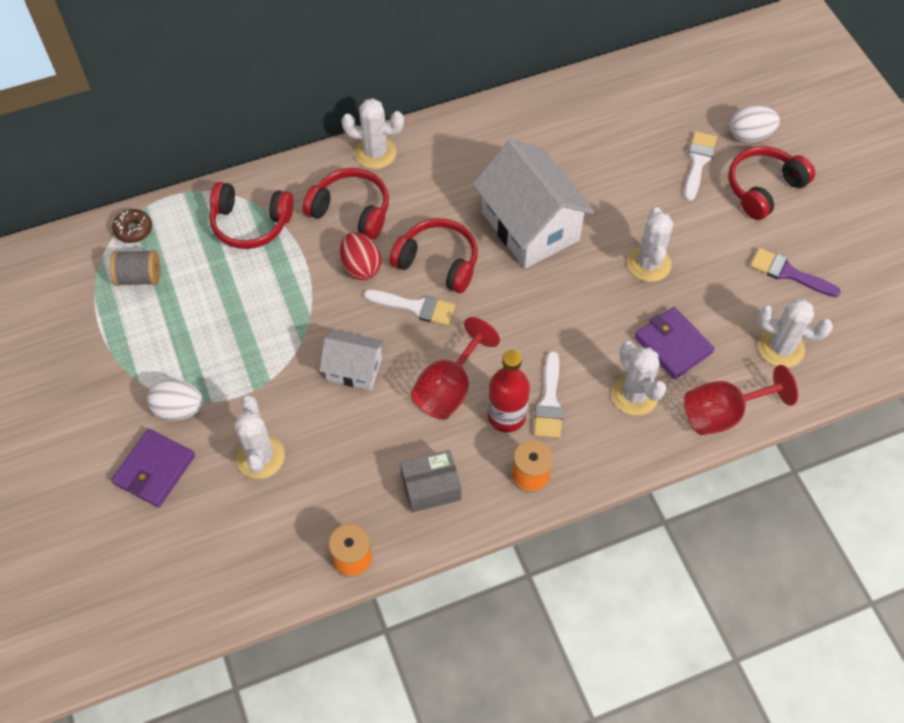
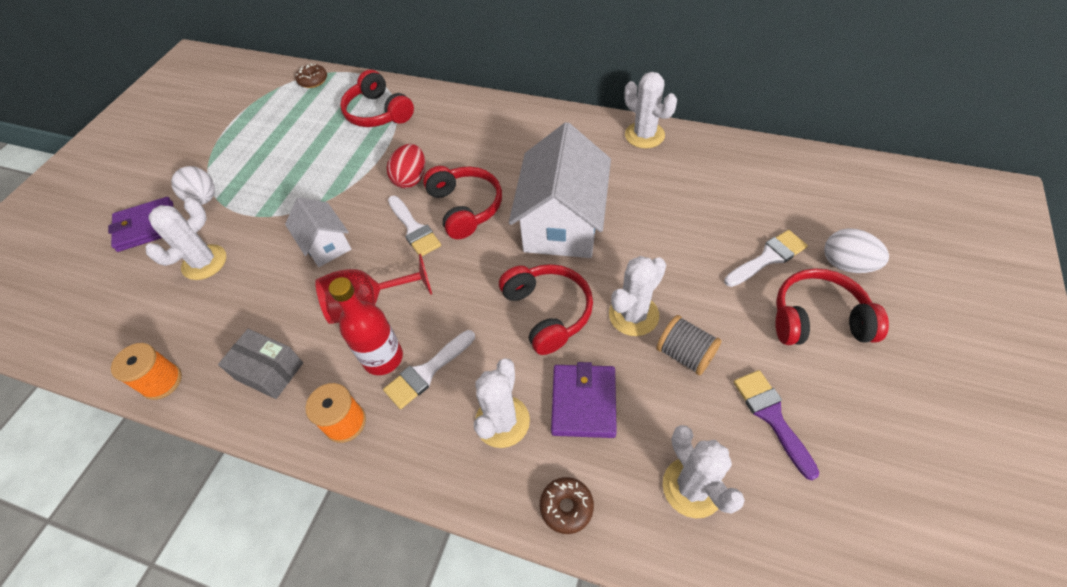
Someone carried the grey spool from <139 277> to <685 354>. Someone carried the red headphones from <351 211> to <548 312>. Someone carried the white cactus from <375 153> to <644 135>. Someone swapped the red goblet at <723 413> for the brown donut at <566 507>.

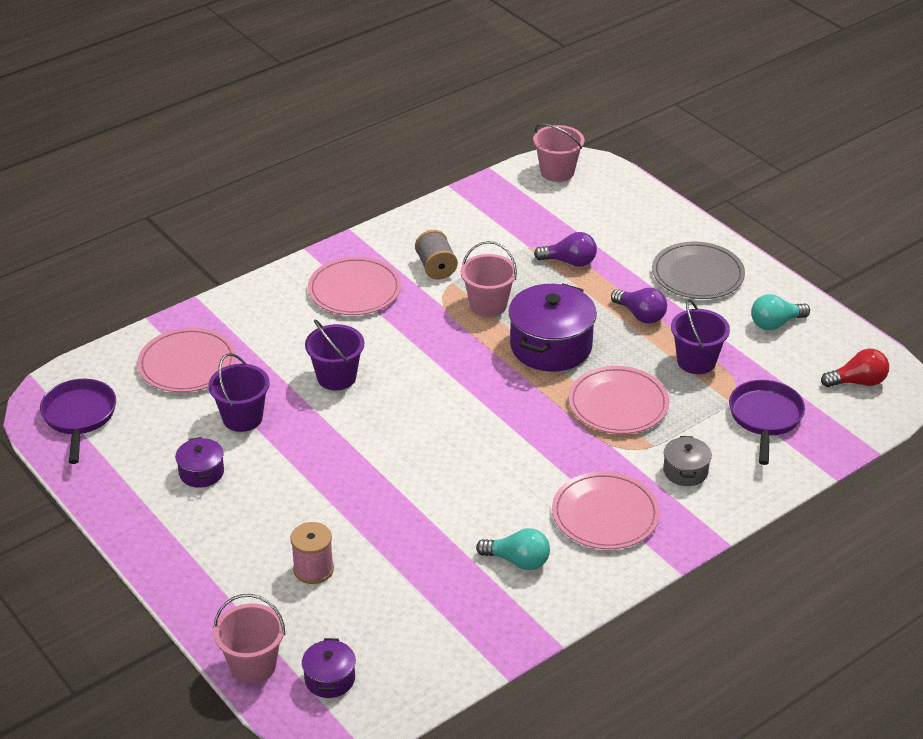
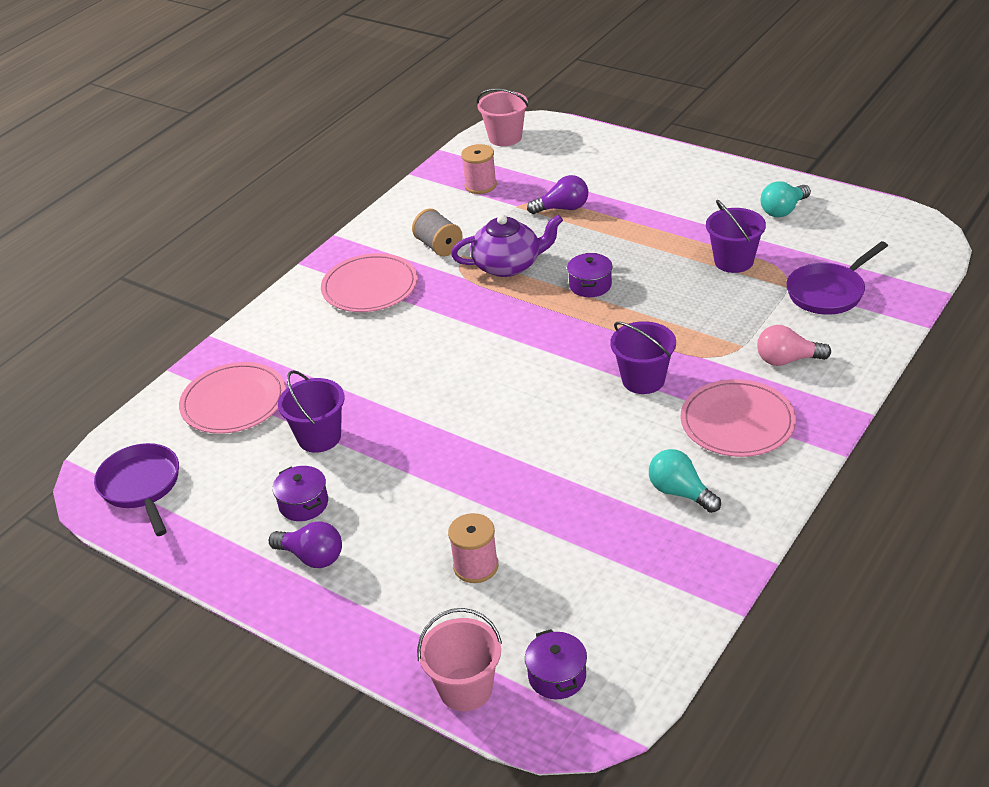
Someone took away the pink plate at <618 404>. Someone took away the grey plate at <697 274>. Someone took away the red light bulb at <857 382>. Someone put down the pink spool at <480 185>. Someone carried the purple bucket from <336 377> to <643 380>. Someone carried the purple light bulb from <640 315> to <312 557>. Someone swapped the pink bucket at <488 305> for the purple teapot at <508 265>. Someone swapped the grey pot at <685 471> for the pink light bulb at <787 360>. Someone rotated the turquoise light bulb at <518 561> by 135 degrees counterclockwise. Someone rotated the purple pan at <765 418> by 120 degrees counterclockwise. Someone scaled the purple pot at <551 346> by 0.51.

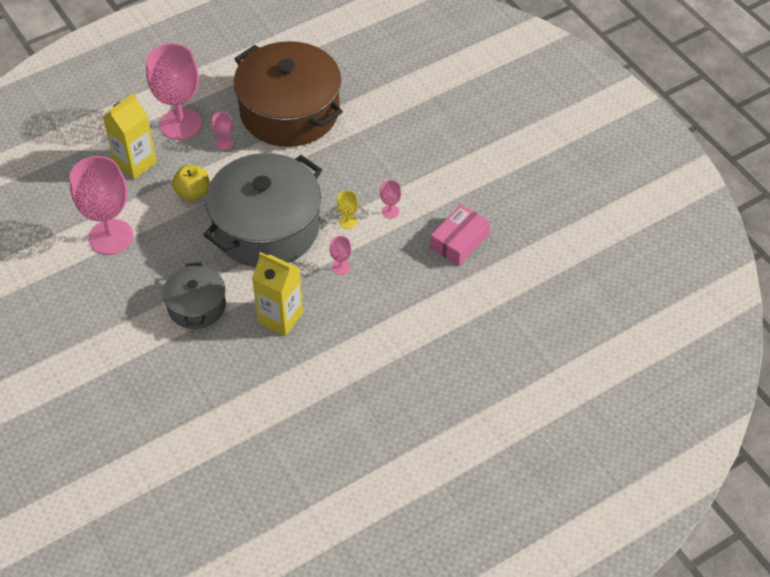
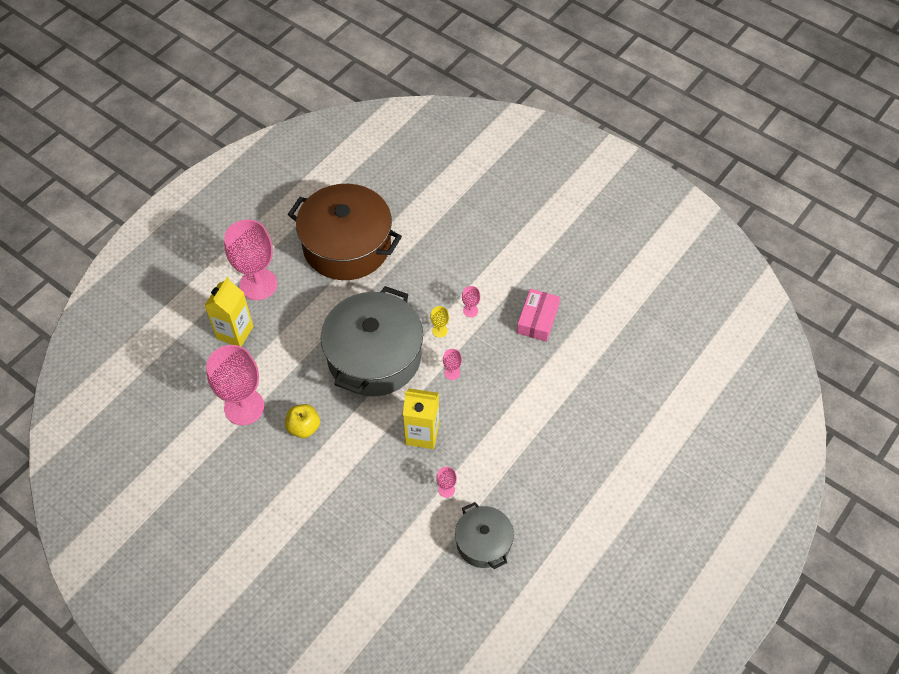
Someone carried the grey pot from <196 306> to <483 542>. Someone carried the yellow apple from <193 193> to <304 427>. Someone carried the pink goblet from <224 143> to <446 489>.

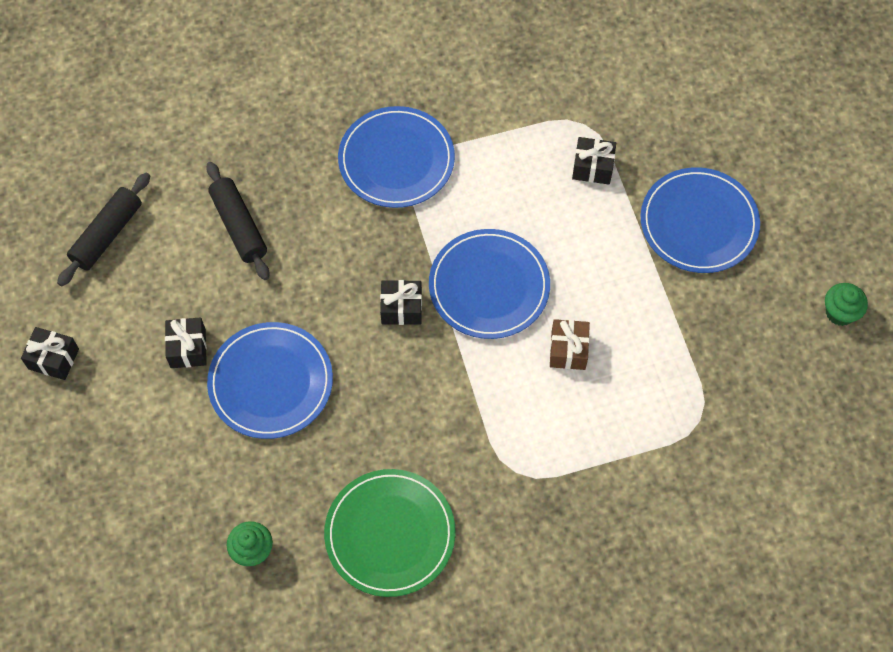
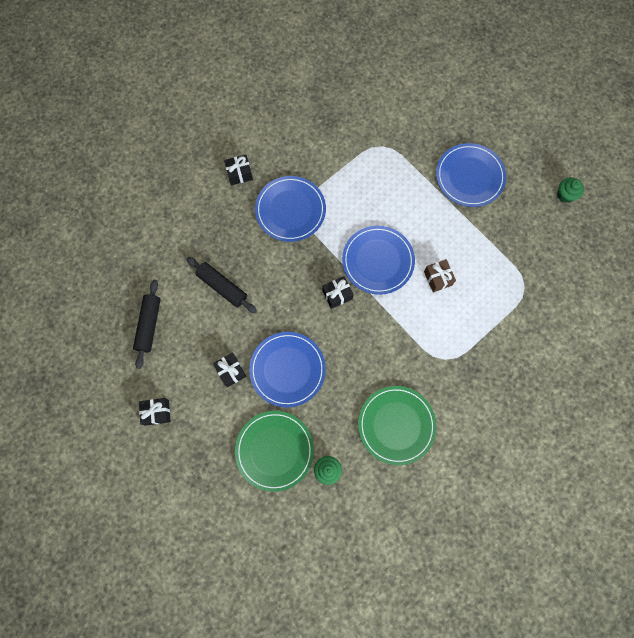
Someone put down the green plate at <274 450>. Someone carried the black gift from <592 167> to <239 174>.

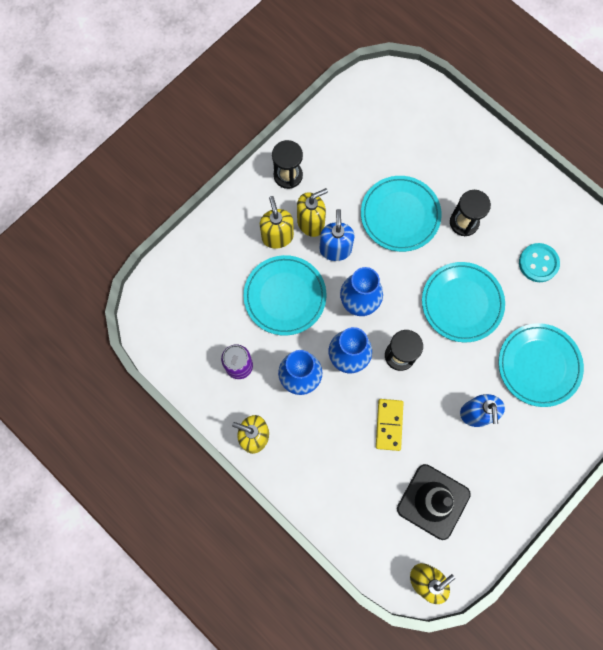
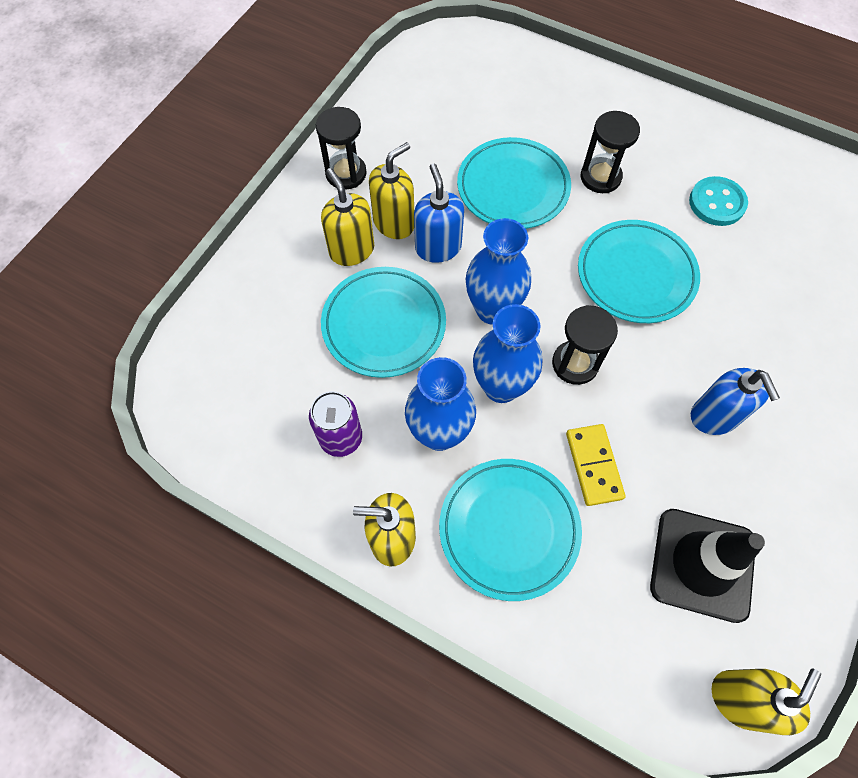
Someone carried the turquoise plate from <539 365> to <509 529>.

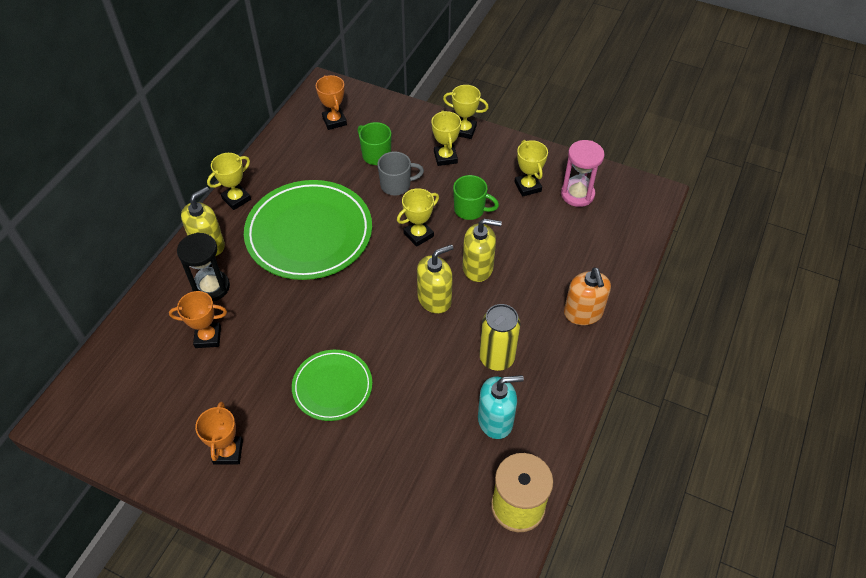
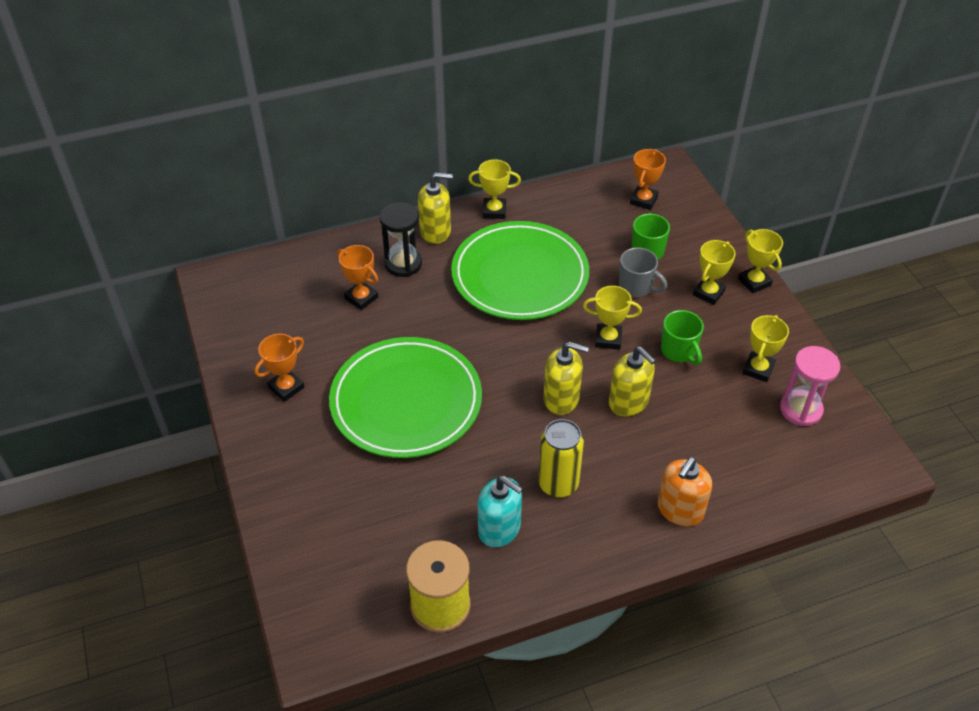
Someone scaled the green plate at <332 387> by 1.80.

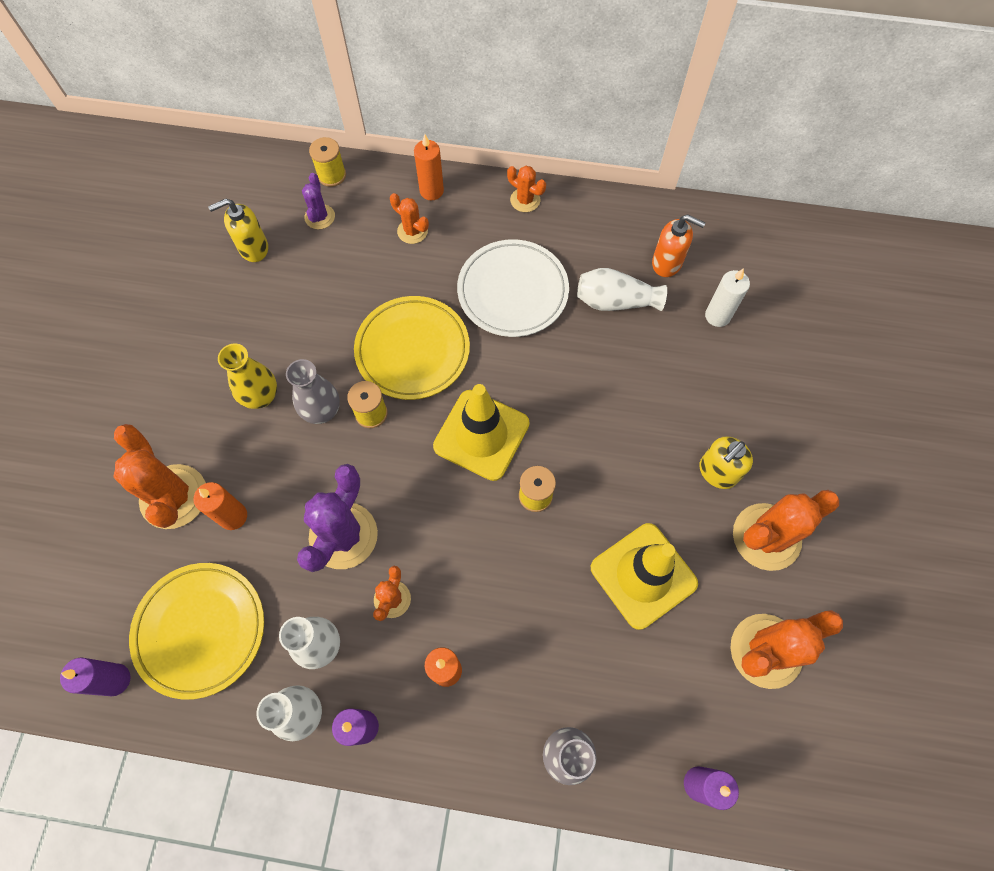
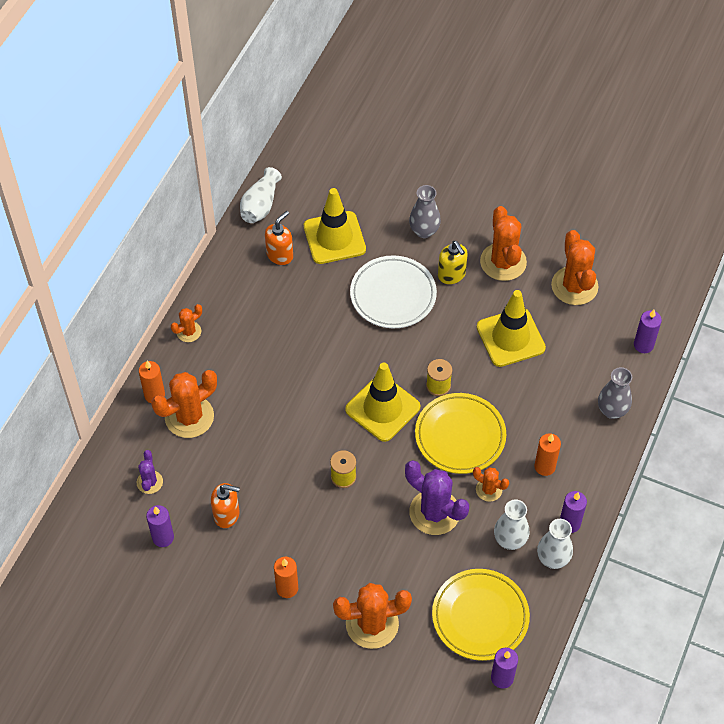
Someone took away the yellow vase at <261 396>. Someone took away the yellow spool at <332 175>. Someone put down the orange soap dispenser at <227 515>. Someone carried the orange candle from <233 516> to <287 588>. Someone carried the grey vase from <322 411> to <424 231>. Someone carried the yellow plate from <412 350> to <460 436>. Someone carried the white plate from <512 291> to <393 295>. Someone carried the white vase from <615 301> to <260 205>. Someone swapped the yellow soap dispenser at <253 248> for the purple candle at <163 537>. Someone swapped the white candle at <717 316> for the yellow traffic cone at <334 238>. Someone rotated the purple cactus at <320 217> by 75 degrees clockwise. Someone scaled the orange cactus at <412 231> by 1.90.

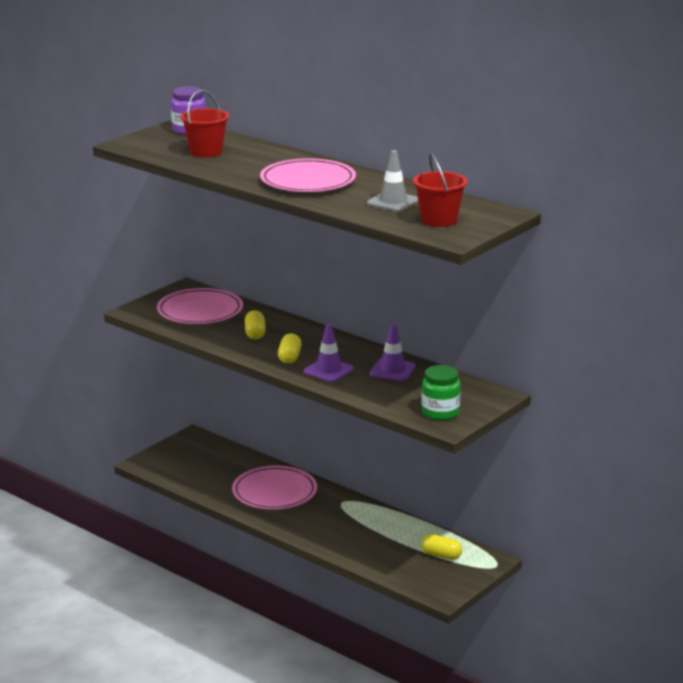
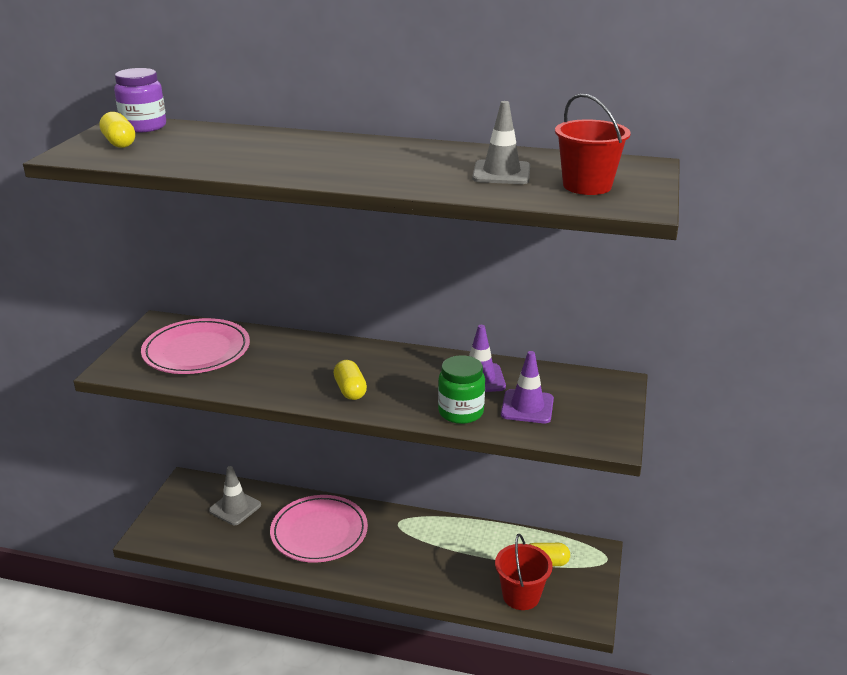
Someone took away the pink plate at <308 181>. Someone put down the grey traffic cone at <235 508>. Someone carried the red bucket from <206 152> to <521 596>. Someone carried the yellow capsule from <255 334> to <119 143>. Someone carried the purple traffic cone from <328 370> to <527 407>. Someone carried the green jar from <440 413> to <461 412>.

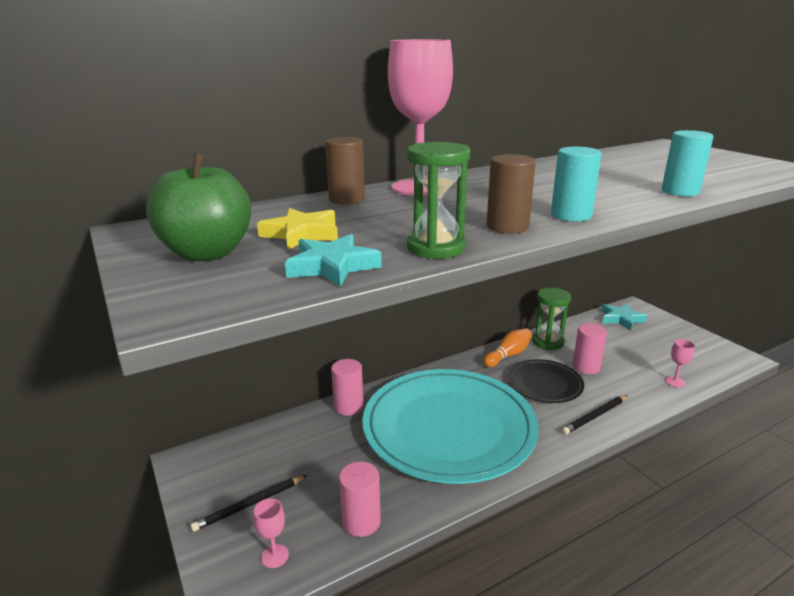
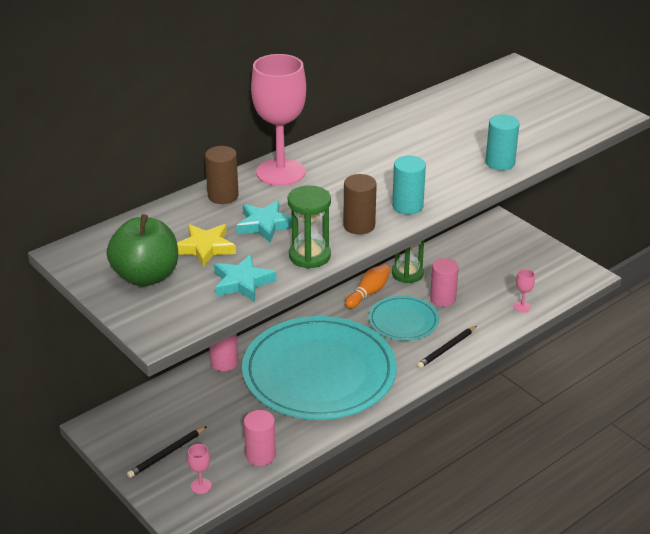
Someone carried the turquoise star from <621 319> to <265 225>. Someone repainted the black plate at <544 384>, which became the turquoise plate at <403 321>.

